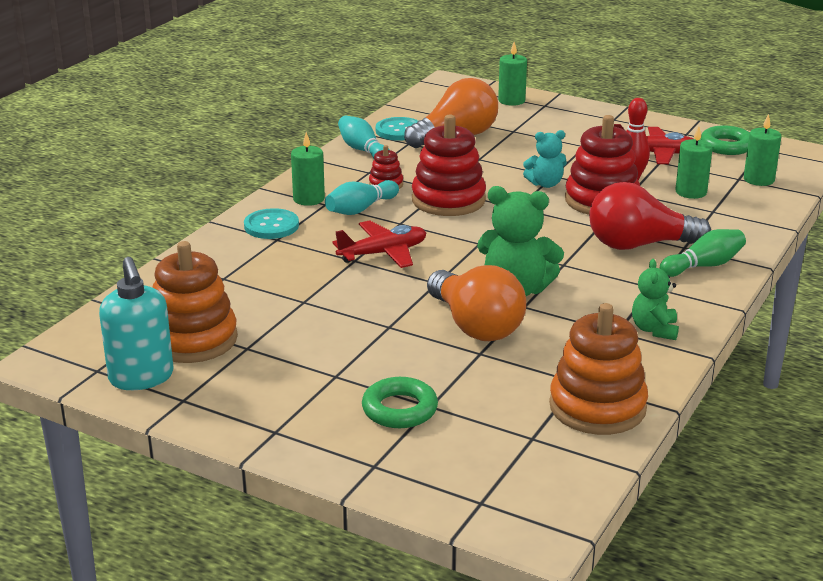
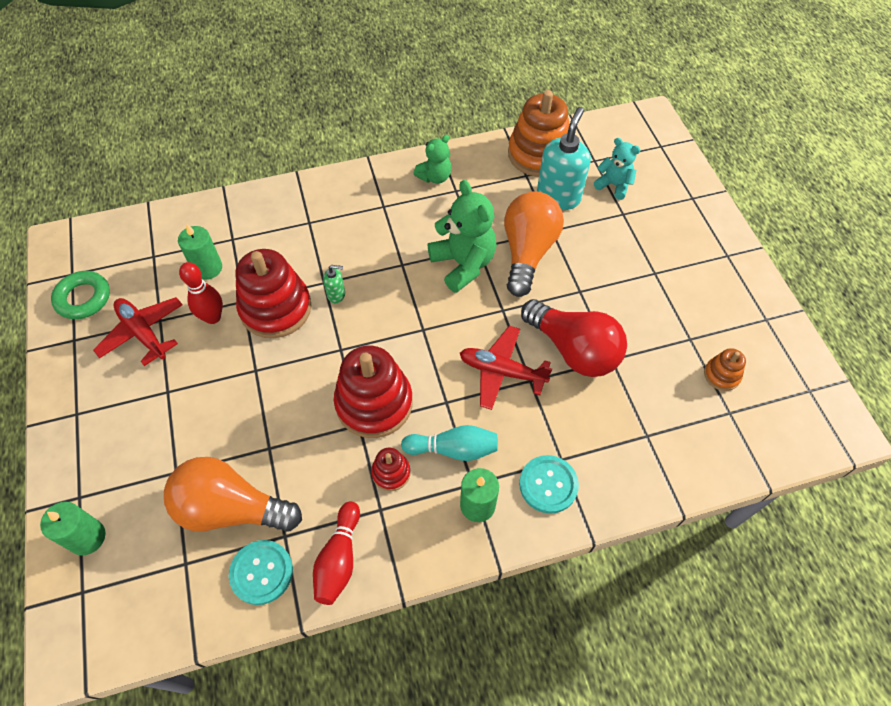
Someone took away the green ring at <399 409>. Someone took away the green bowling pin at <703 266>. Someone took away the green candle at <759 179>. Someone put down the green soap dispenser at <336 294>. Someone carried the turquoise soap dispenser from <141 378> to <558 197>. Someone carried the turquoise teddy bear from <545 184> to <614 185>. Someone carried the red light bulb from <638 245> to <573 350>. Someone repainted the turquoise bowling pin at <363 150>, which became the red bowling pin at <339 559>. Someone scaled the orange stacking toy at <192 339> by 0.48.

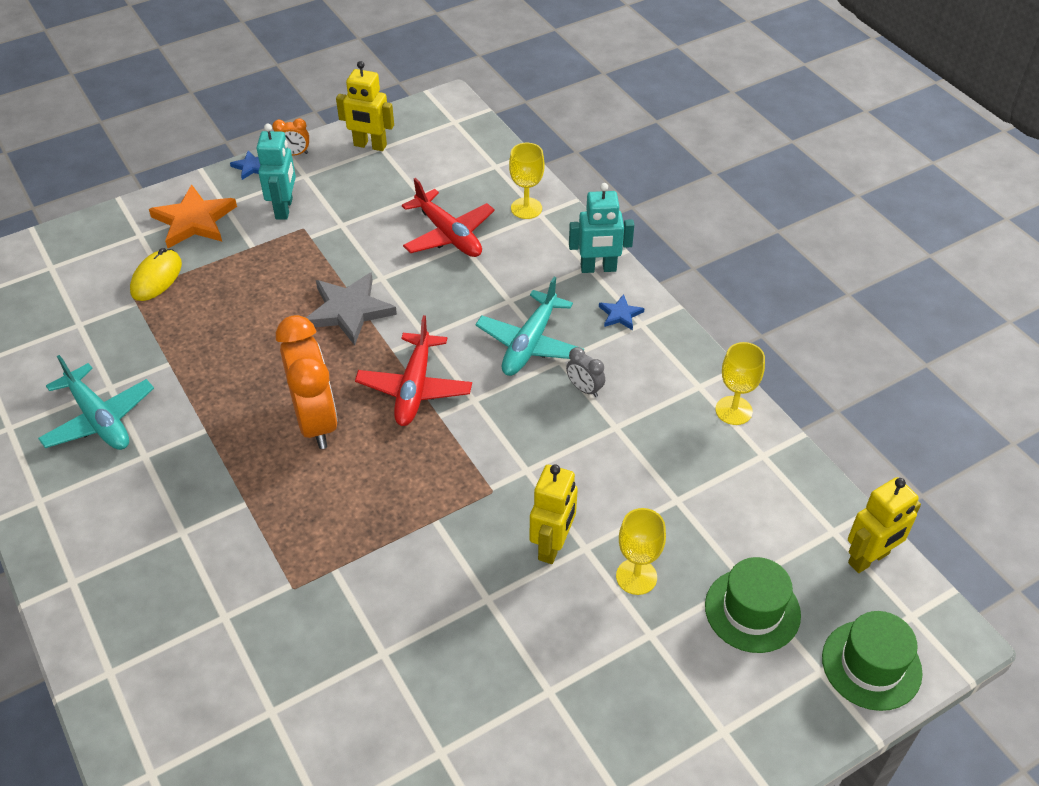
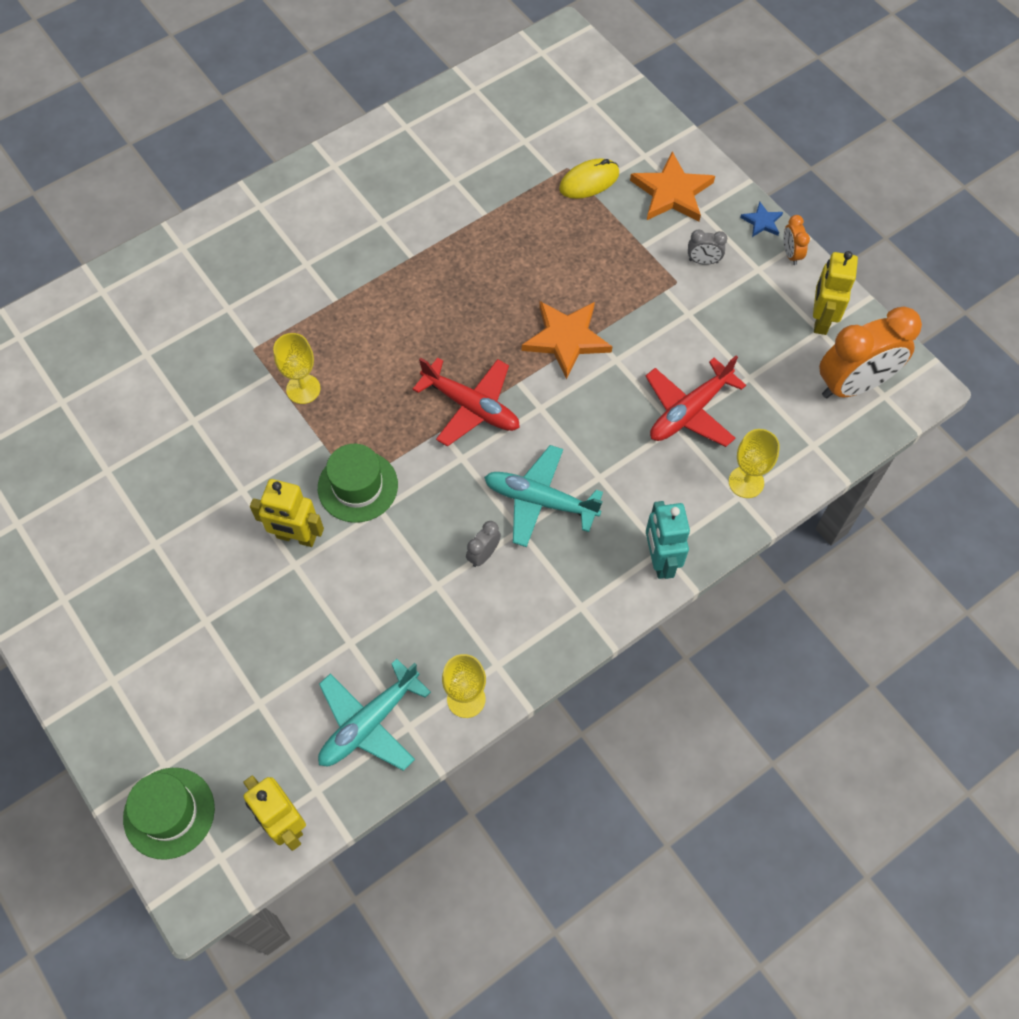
Someone took away the blue star at <620 314>. Someone carried the turquoise plane from <99 419> to <369 723>. Someone carried the orange clock from <316 421> to <853 385>. Someone carried the yellow goblet from <636 576> to <303 389>. Someone carried the green hat from <752 610> to <357 486>. Someone swapped the turquoise robot at <284 208> for the grey clock at <703 261>. Someone repainted the grey star at <349 311>, which became the orange star at <566 339>. Someone rotated the yellow mouse at <156 278> by 45 degrees counterclockwise. Someone rotated the red plane at <414 388> by 150 degrees counterclockwise.

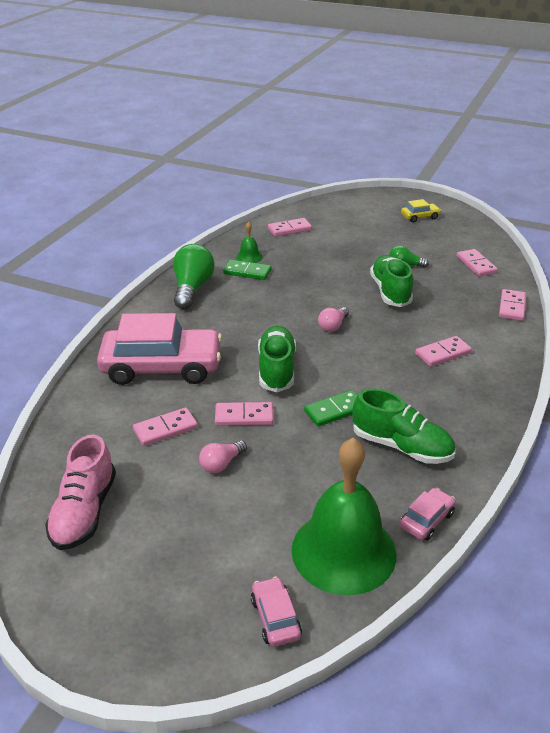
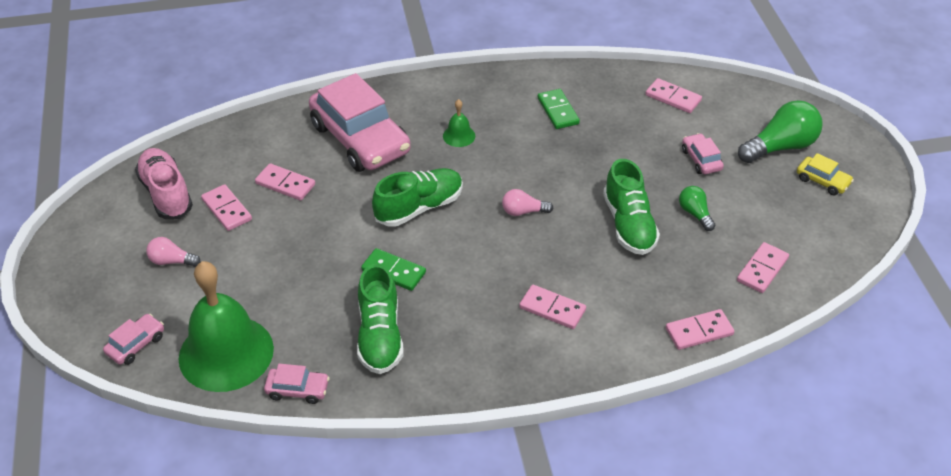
Someone put down the pink car at <701 160>. Someone carried the green light bulb from <192 289> to <780 147>. Someone carried the pink light bulb from <221 464> to <172 261>. Someone carried the pink domino from <244 416> to <226 210>. Someone carried the green bell from <249 257> to <459 136>. Someone rotated the pink shoe at <84 512> by 90 degrees clockwise. Someone rotated the green shoe at <390 291> by 120 degrees clockwise.

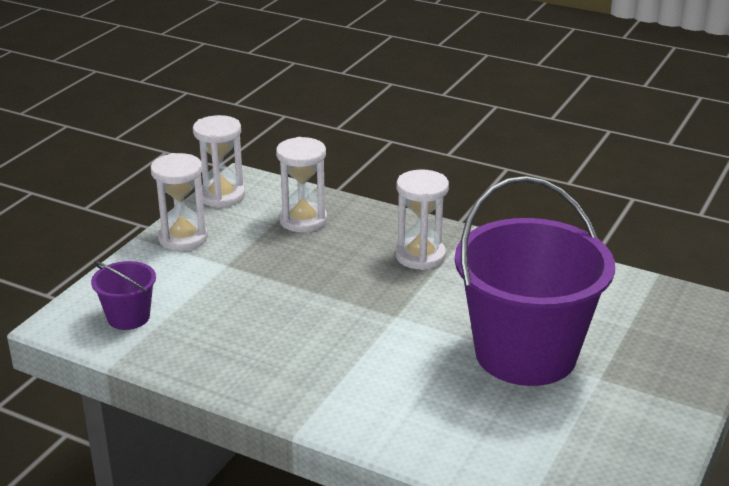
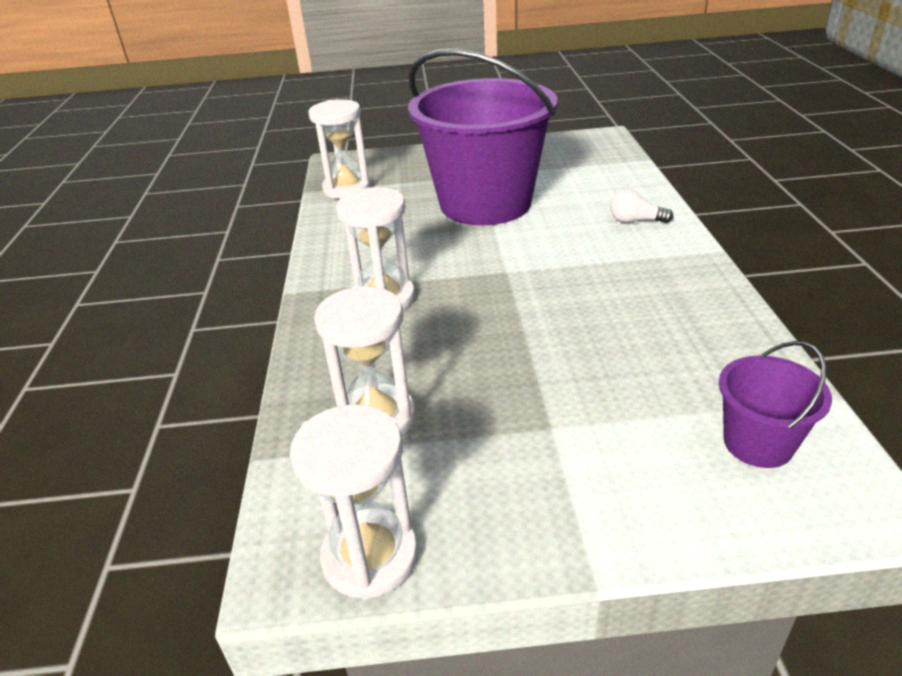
Someone put down the white light bulb at <635 221>. Someone carried the white hourglass from <183 238> to <347 188>.

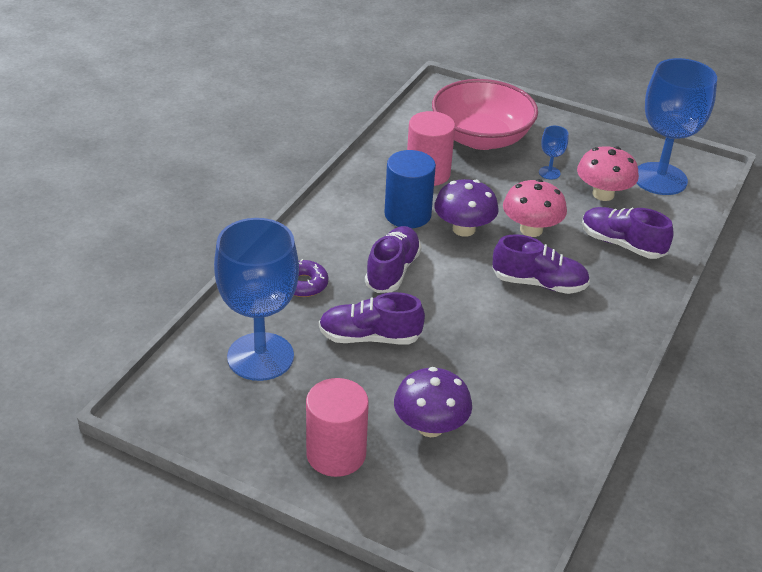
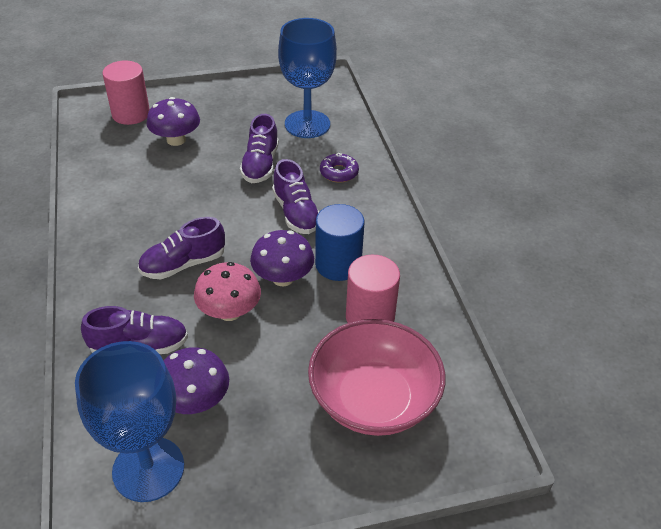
Someone took away the blue goblet at <549 173>. Someone carried the pink cylinder from <336 454> to <131 114>. Someone repainted the pink mushroom at <603 194>, which became the purple mushroom at <195 400>. Someone rotated the purple shoe at <370 337> by 135 degrees clockwise.

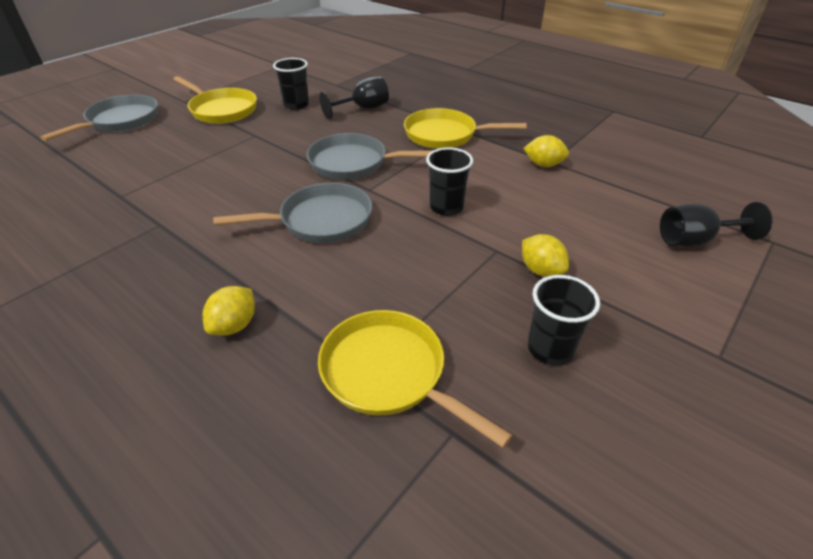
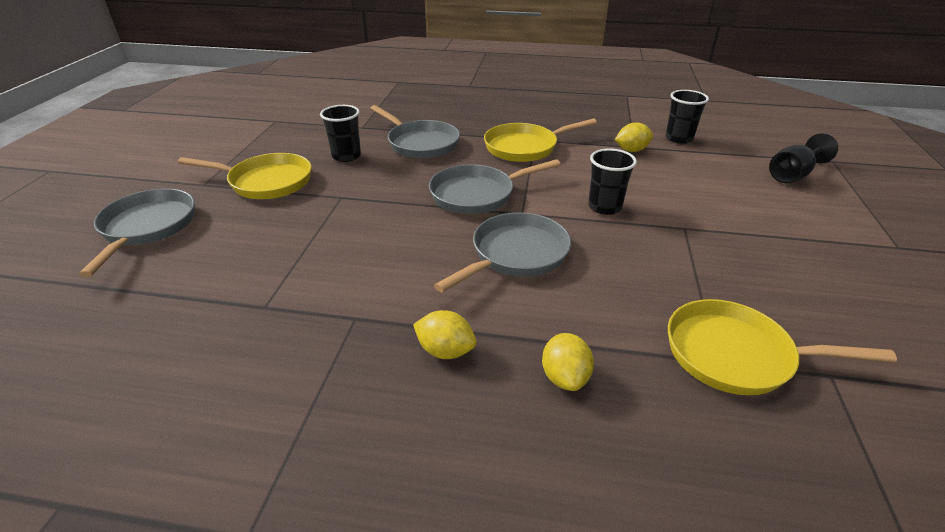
Someone carried the yellow lemon from <541 270> to <445 351>. Someone carried the black cup from <550 349> to <679 138>. Someone swapped the black goblet at <363 109> for the grey pan at <420 143>.

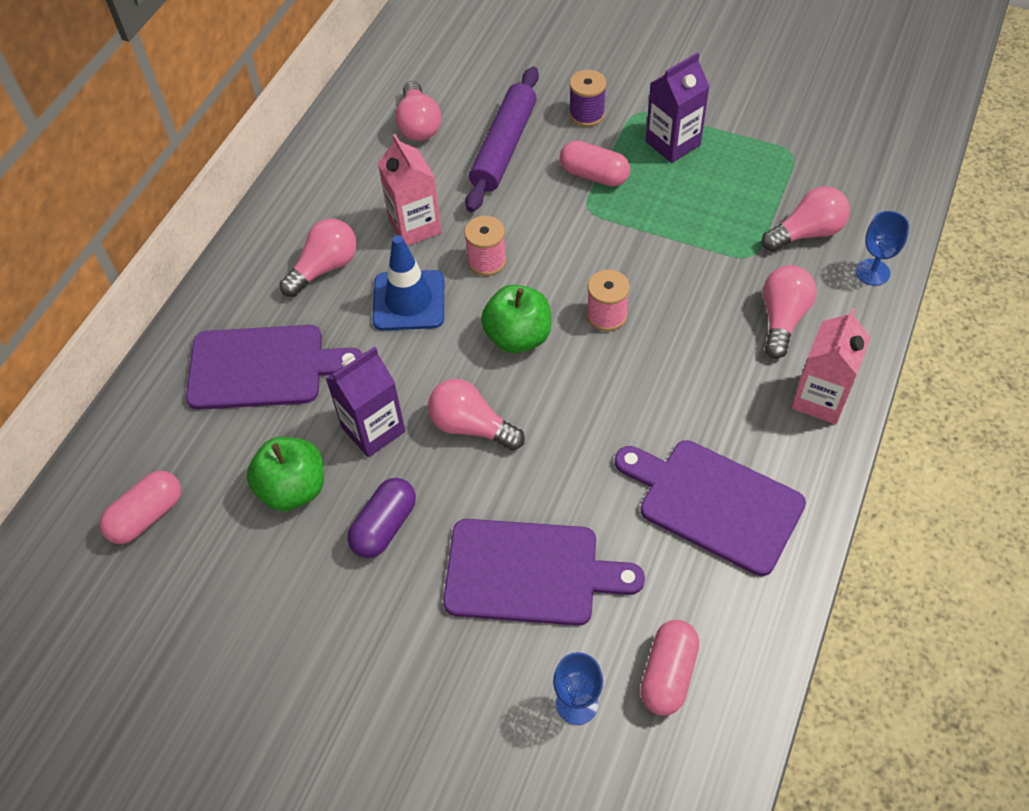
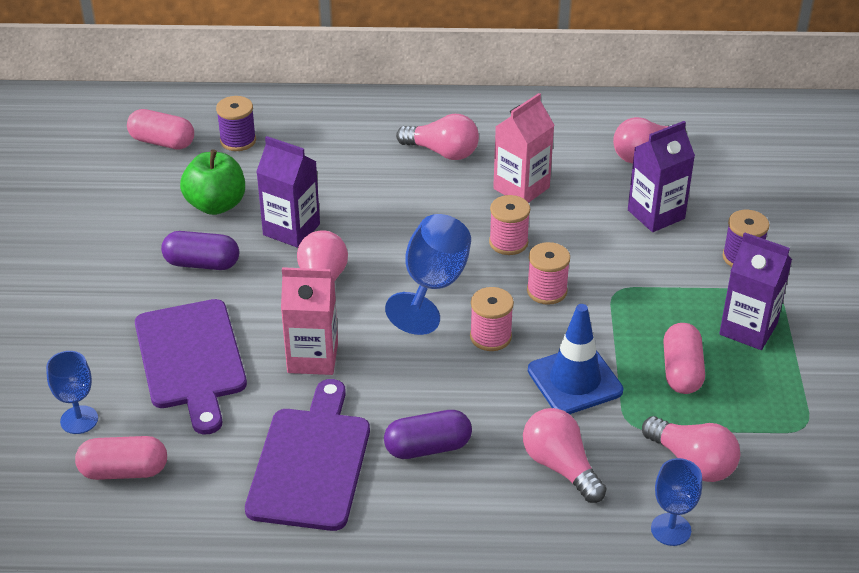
Someone took away the purple cutting board at <264 367>. Someone put down the purple spool at <238 141>. Someone put down the purple capsule at <428 447>. Someone put down the pink spool at <547 291>. Someone carried the blue traffic cone from <409 301> to <575 380>. Someone carried the pink capsule from <594 175> to <681 371>. Someone carried the pink carton from <820 399> to <312 358>. Someone swapped the purple rolling pin at <503 147> for the purple carton at <656 214>. Someone swapped the green apple at <518 337> for the blue goblet at <432 286>. Someone rotated the pink light bulb at <782 319> by 120 degrees counterclockwise.

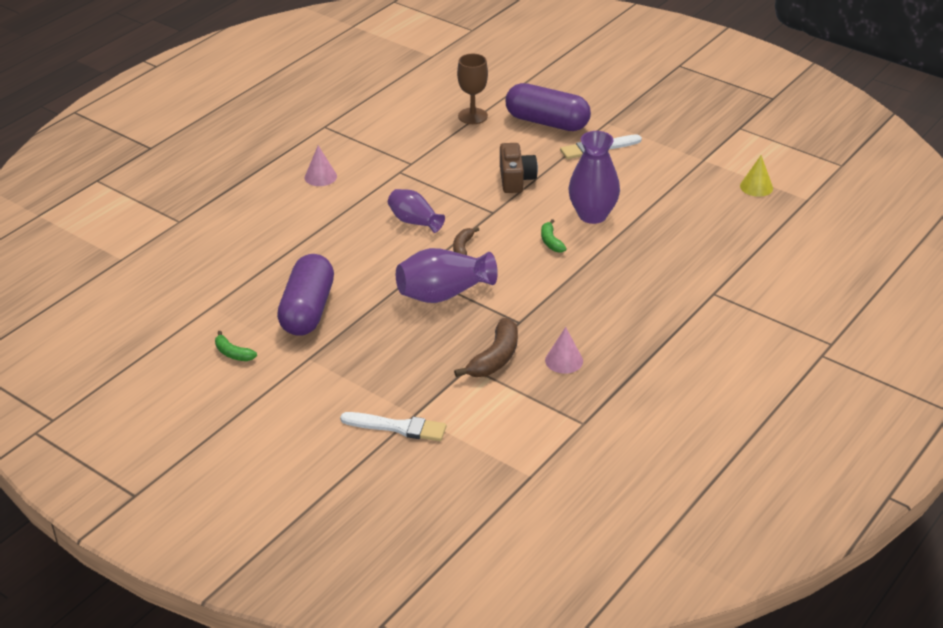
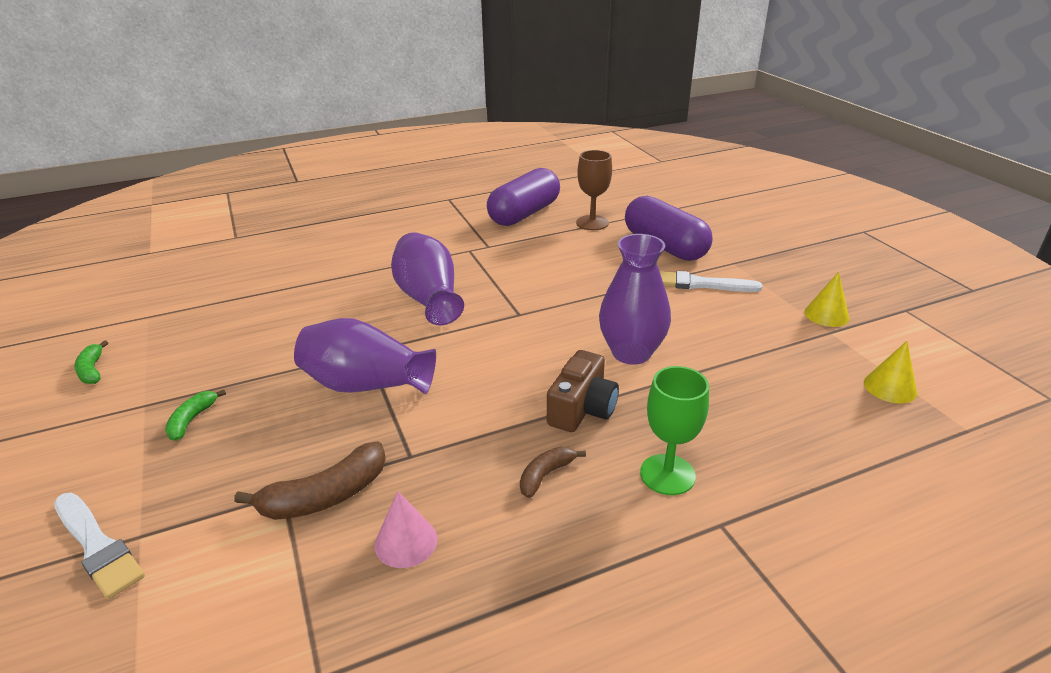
Someone took away the pink cone at <320 177>. Someone put down the green goblet at <667 474>. Someone put down the yellow cone at <826 315>. Someone carried the purple capsule from <307 310> to <524 214>. Someone carried the brown banana from <463 247> to <545 475>. Someone carried the brown camera from <516 179> to <582 409>. Someone carried the green banana from <551 242> to <192 420>. Someone scaled the purple vase at <414 221> by 1.56.

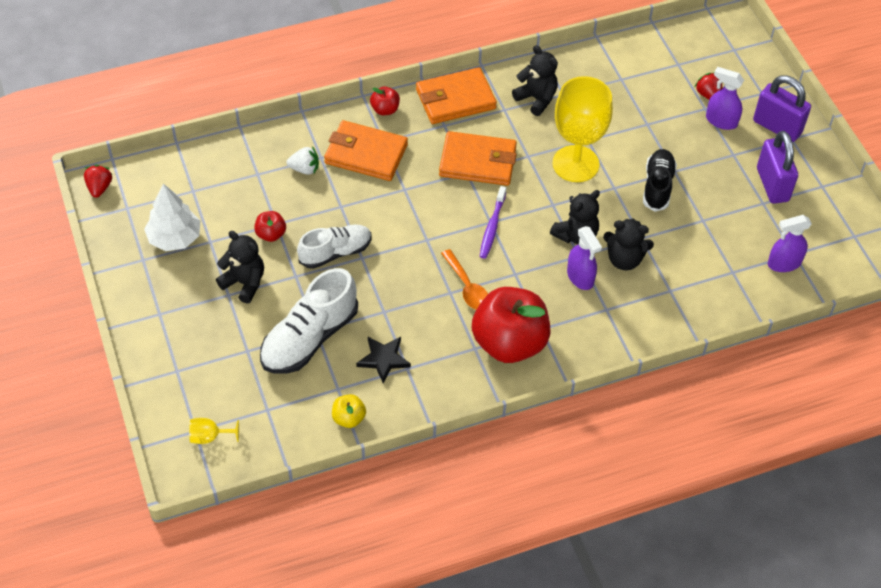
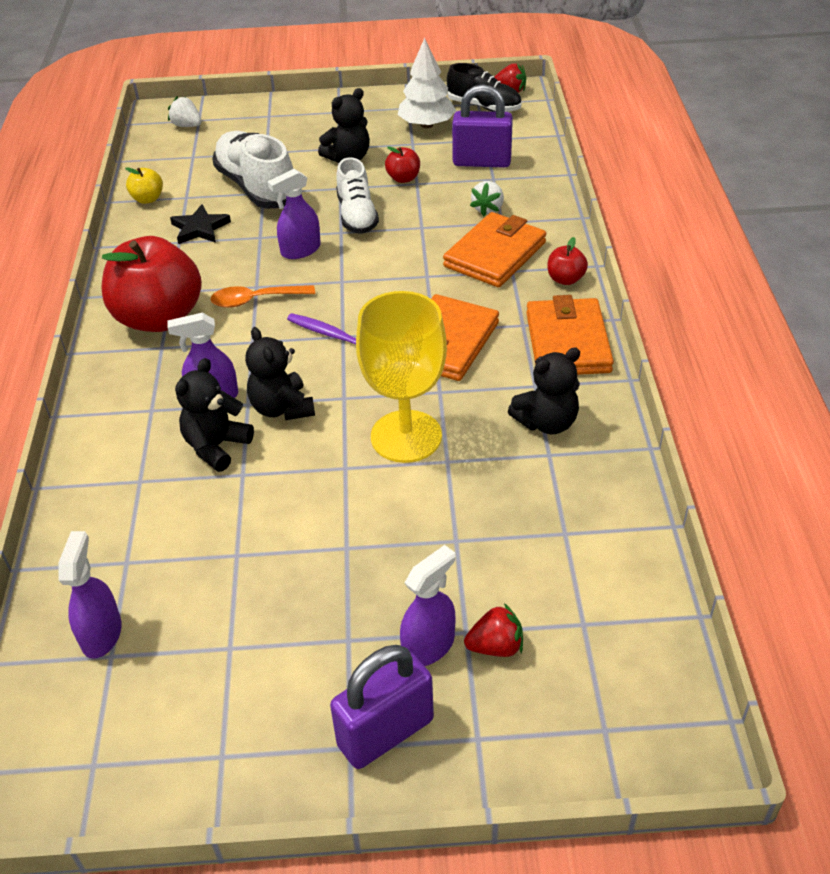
Someone put down the purple spray bottle at <300 250>. Someone carried the black shoe from <657 186> to <484 107>. Someone carried the purple padlock from <772 185> to <481 162>. Someone swapped the yellow goblet at <209 437> for the white strawberry at <187 126>.

